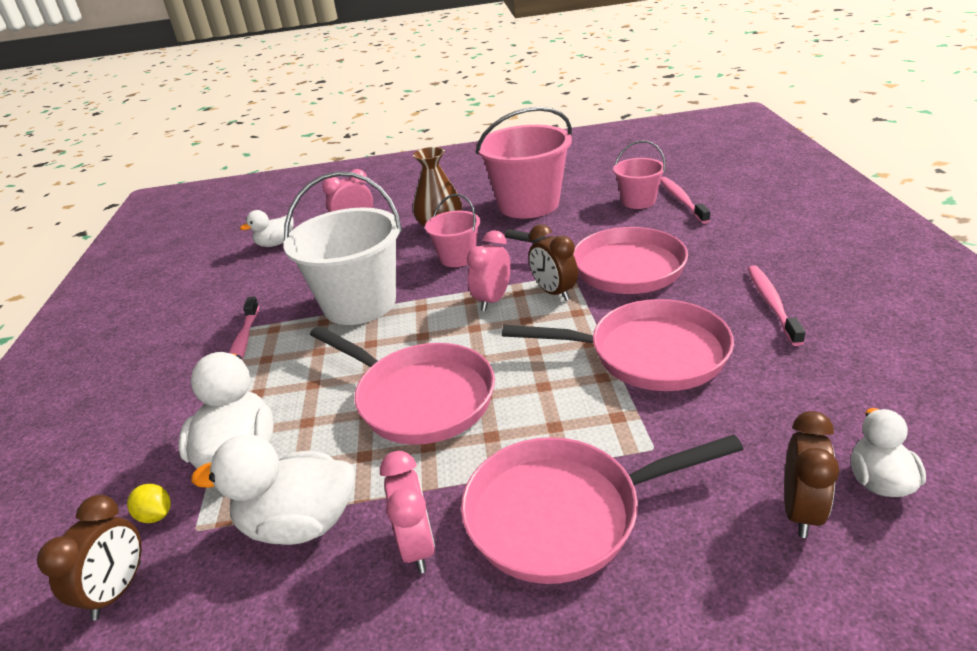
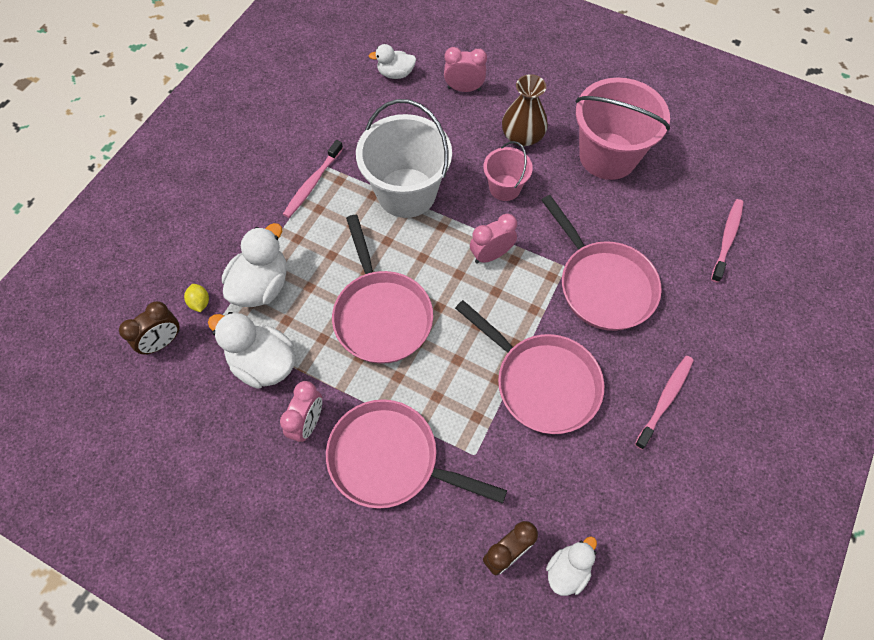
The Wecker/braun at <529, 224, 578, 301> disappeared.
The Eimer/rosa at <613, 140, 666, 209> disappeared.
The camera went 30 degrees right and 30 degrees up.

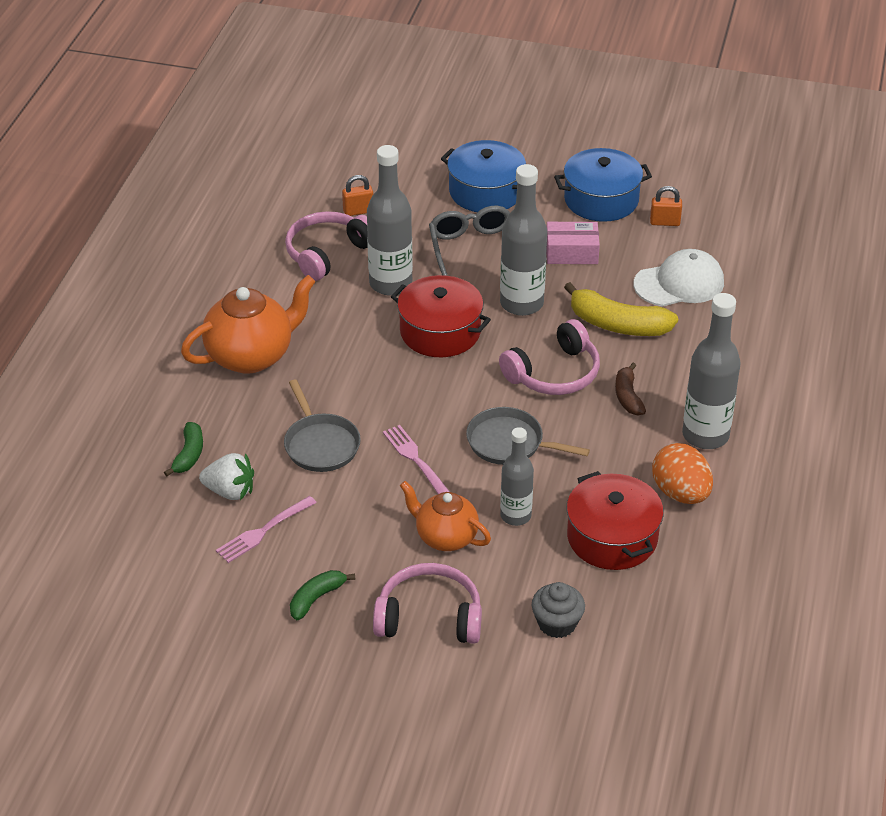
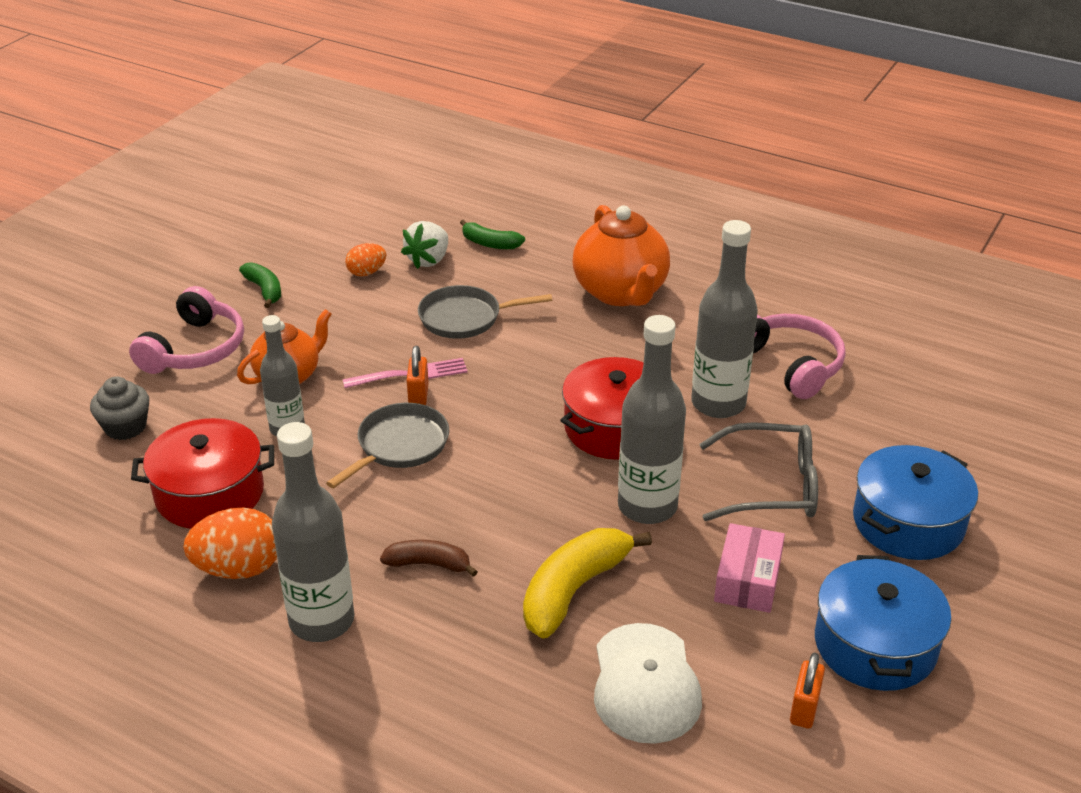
The Gabel/rosa at <216, 496, 317, 563> was replaced by the Ei/orange at <346, 243, 386, 276>.
The Vorhängeschloss/orange moved from <342, 175, 373, 216> to <407, 346, 429, 405>.
The Kopfhörer/rosa at <499, 319, 600, 395> disappeared.
The camera went 105 degrees right and 5 degrees down.

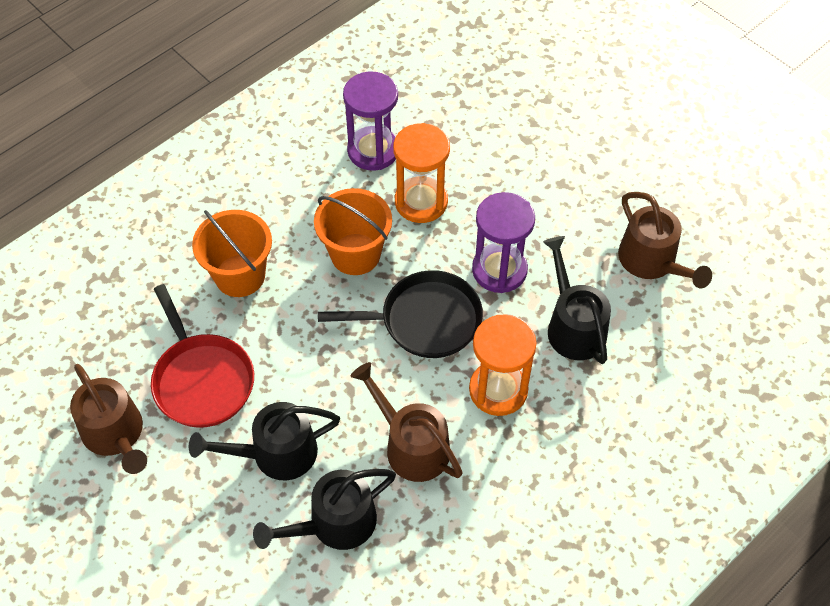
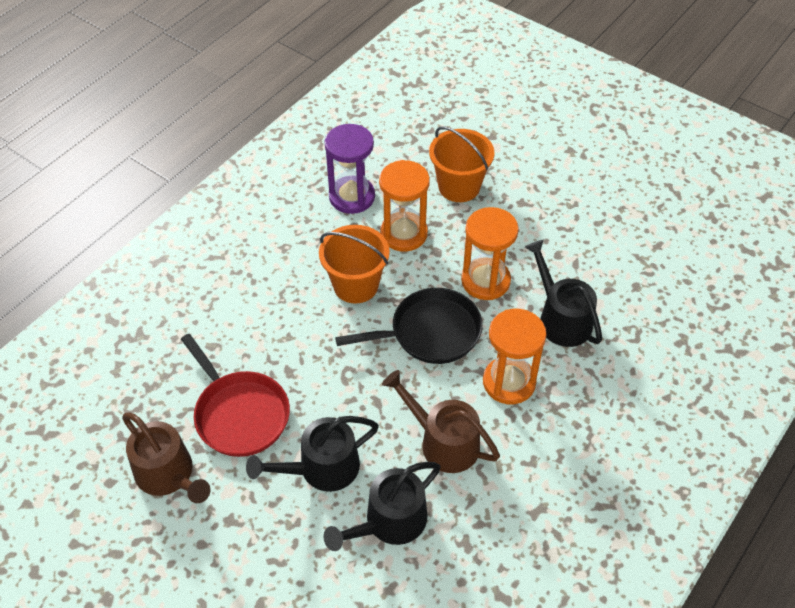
The Eimer/orange moved from <192, 210, 272, 297> to <429, 126, 494, 202>.
The Sanduhr/lila at <472, 192, 535, 293> became the Sanduhr/orange at <461, 207, 519, 300>.
The Gießkanne/braun at <618, 192, 712, 288> disappeared.
The camera went 10 degrees left and 5 degrees down.

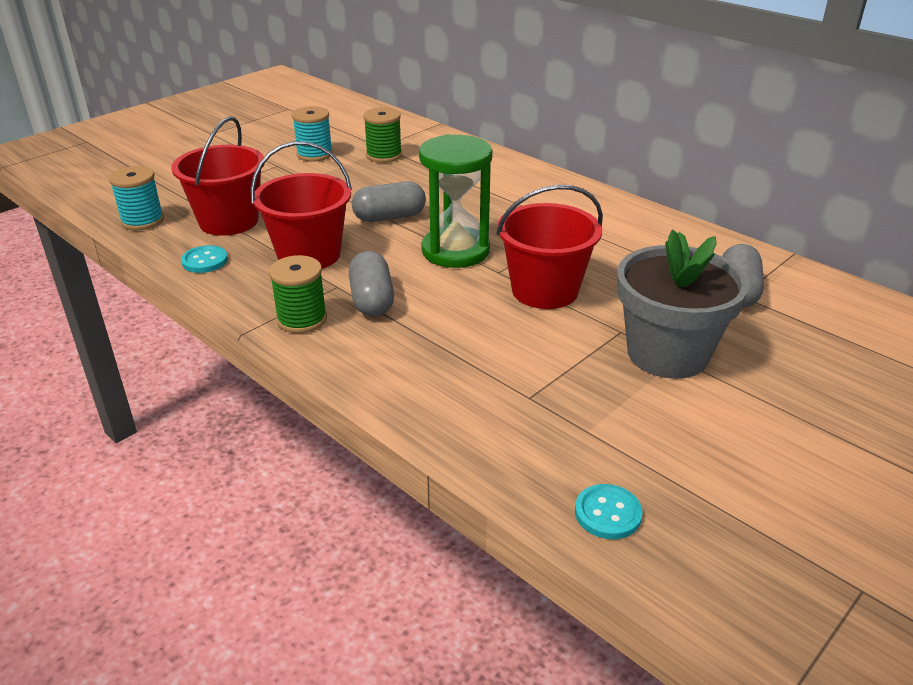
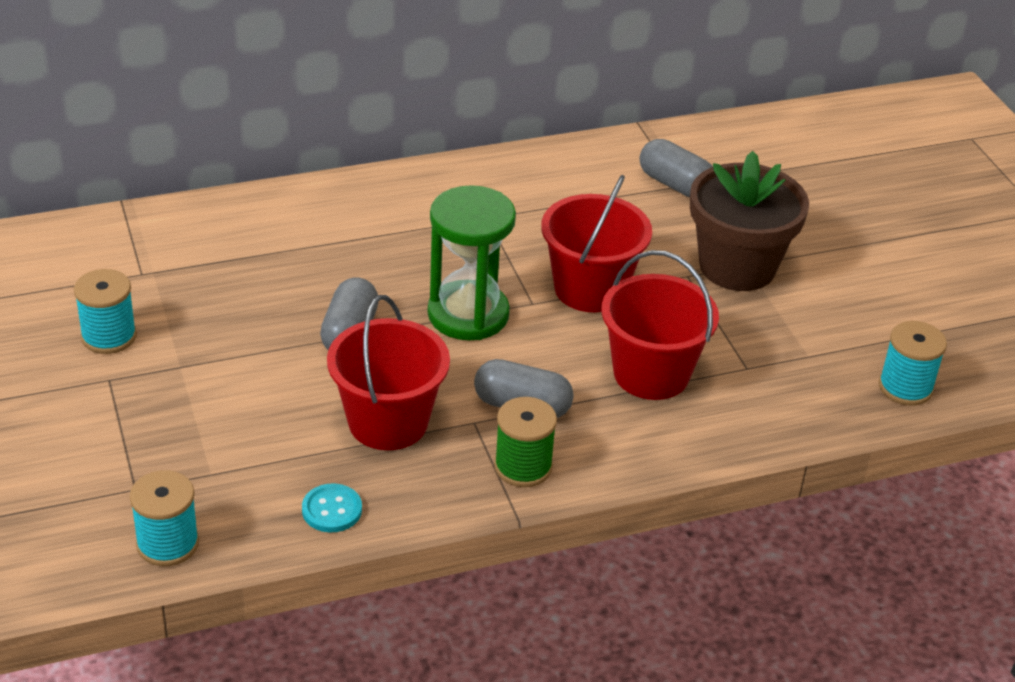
The Eimer/rot moved from <171, 116, 265, 236> to <602, 250, 719, 400>.
The Blumentopf/grau at <617, 230, 749, 379> became the Blumentopf/braun at <690, 151, 809, 291>.
The Knopf/türkis at <575, 484, 643, 539> was replaced by the Garnrolle/türkis at <879, 321, 947, 406>.
The Garnrolle/grün at <363, 107, 402, 163> disappeared.
The camera went 65 degrees left and 5 degrees up.

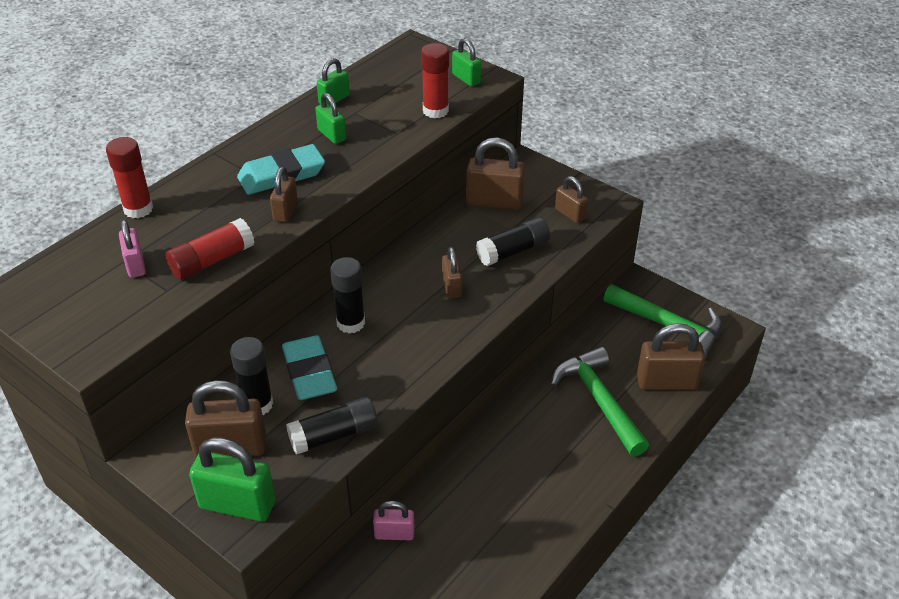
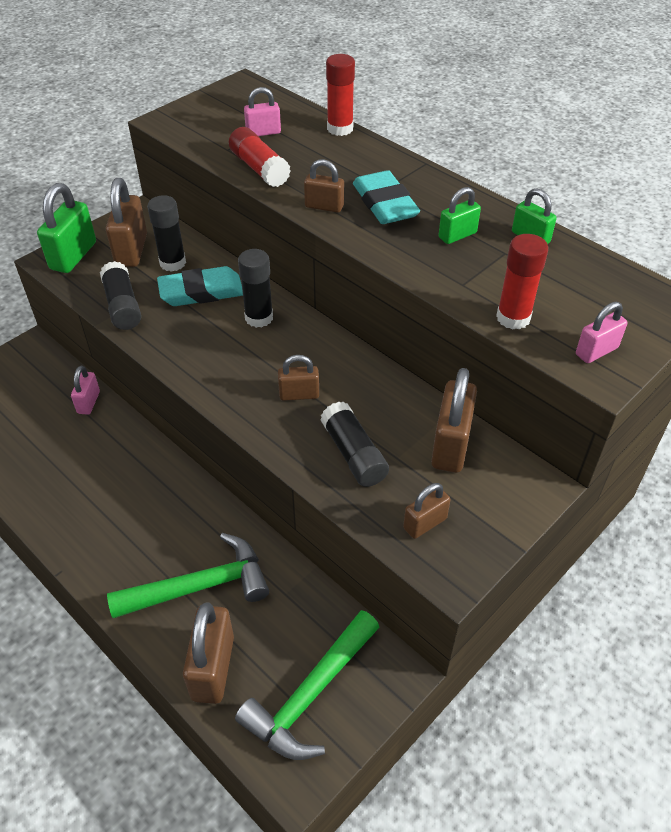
The Vorhängeschloss/grün at <452, 38, 481, 87> became the Vorhängeschloss/rosa at <576, 302, 627, 363>.
The camera went 95 degrees right and 5 degrees up.

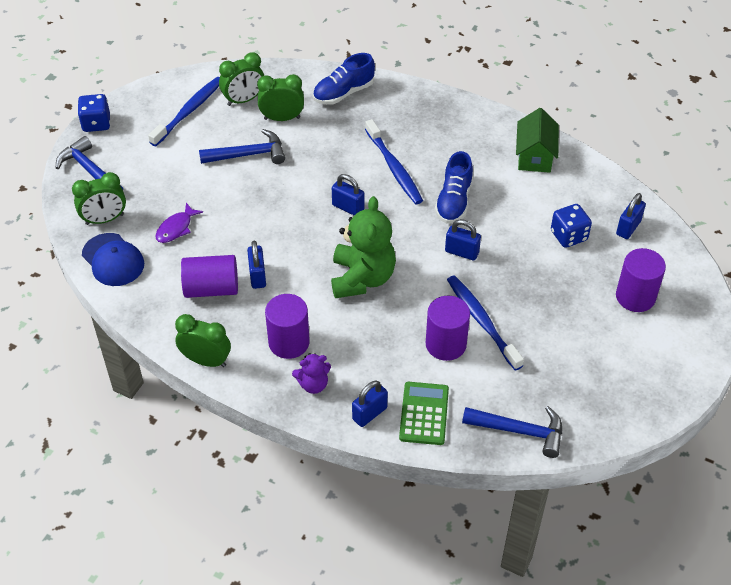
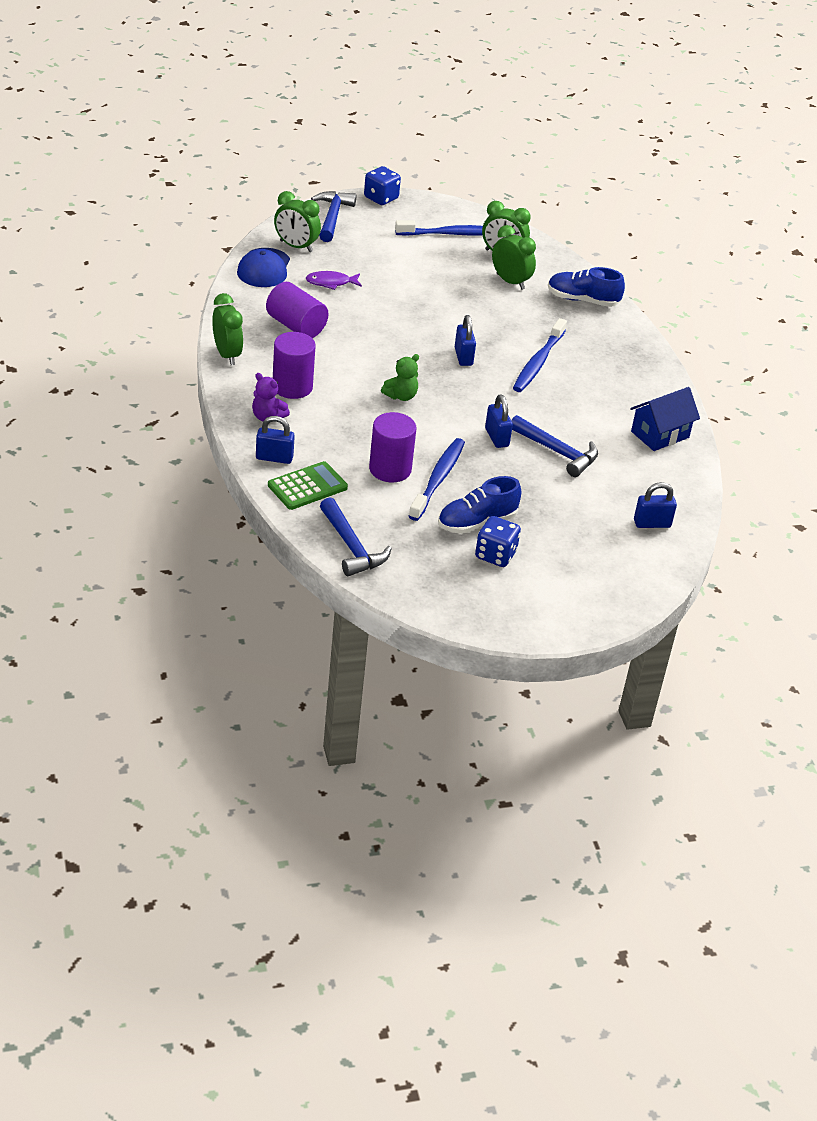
The Teddybär/grün at <331, 196, 396, 298> changed to 0.50 times the size.
The Schuh/blau moved from <435, 151, 473, 224> to <438, 476, 521, 534>.
The Spielwürfel/blau moved from <551, 204, 592, 248> to <475, 516, 521, 567>.
The Hammer/blau moved from <199, 129, 285, 164> to <511, 415, 598, 477>.
The Haus/grün at <516, 108, 559, 173> became the Haus/blau at <630, 387, 700, 451>.
The Vorhängeschloss/blau at <247, 241, 266, 289> disappeared.
The Vollzylinder/lila at <616, 248, 666, 312> disappeared.
The camera went 45 degrees right and 10 degrees down.

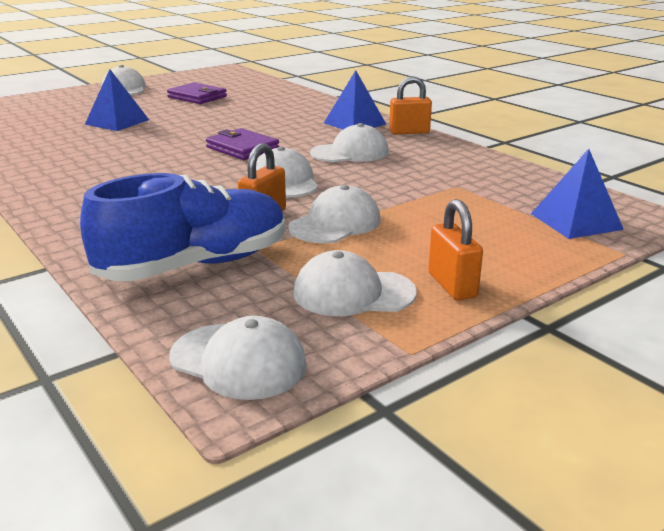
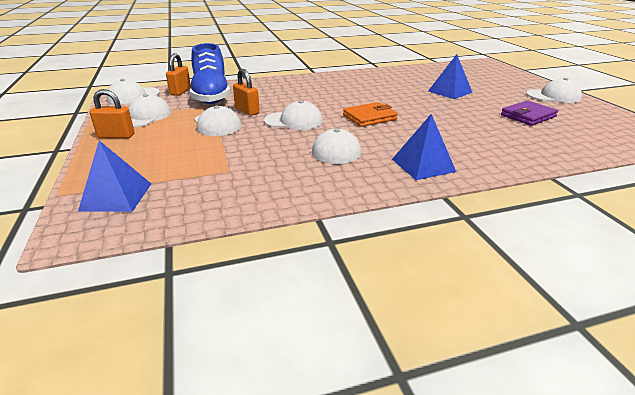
The Vorhängeschloss/orange moved from <389, 76, 432, 134> to <166, 53, 191, 96>.
The Geldbörse/lila at <206, 128, 279, 160> became the Geldbörse/orange at <343, 102, 398, 127>.
The camera went 110 degrees right and 5 degrees up.

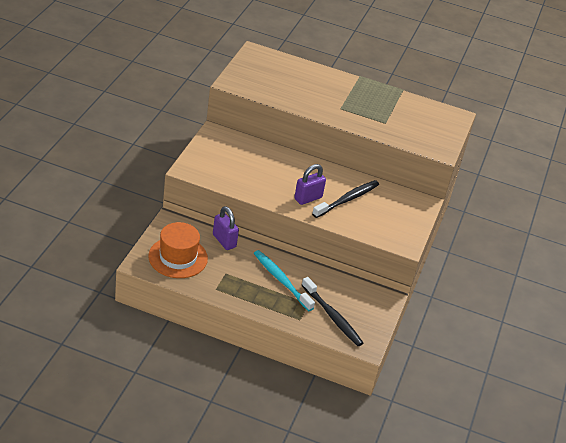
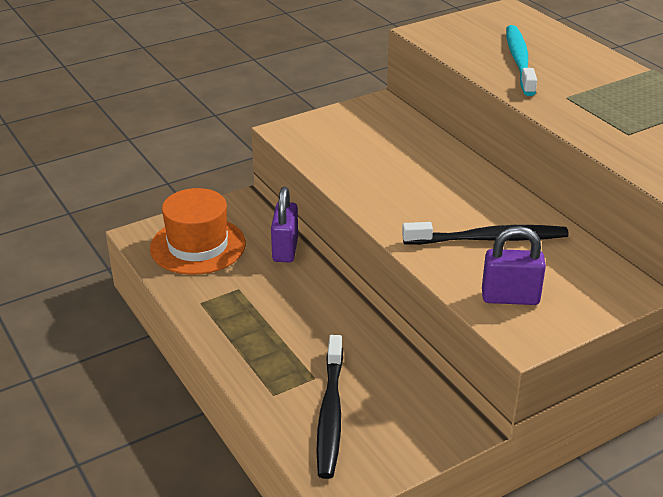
The Vorhängeschloss/lila moved from <294, 164, 326, 205> to <482, 226, 546, 305>.
The Zahnbürste/türkis moved from <254, 250, 315, 311> to <506, 25, 537, 96>.
The camera went 45 degrees right and 5 degrees down.

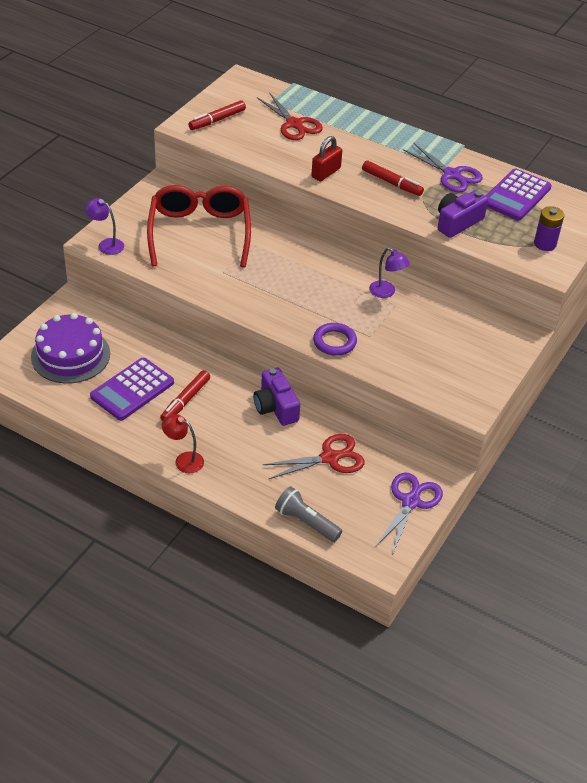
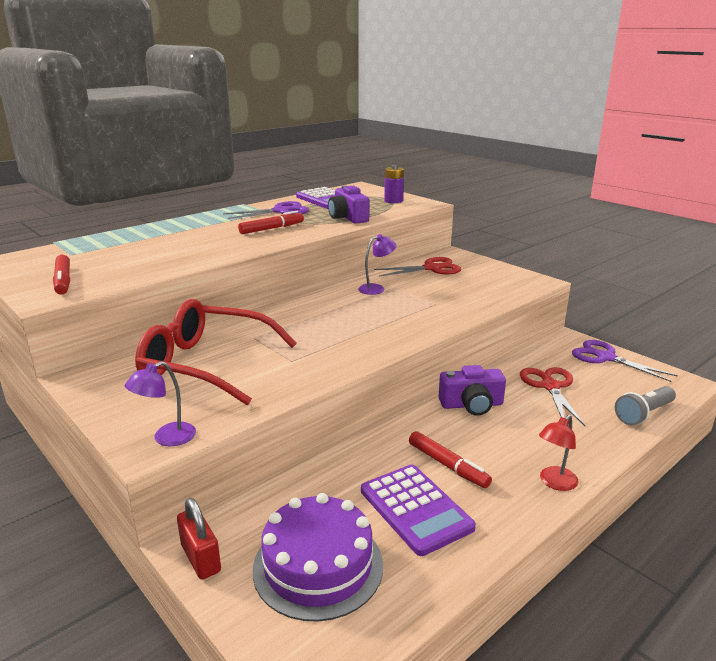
The Vorhängeschloss/rot moved from <311, 136, 342, 181> to <177, 498, 221, 579>.
The Schere/rot moved from <257, 92, 323, 140> to <374, 257, 461, 276>.
The Ring/lila at <313, 323, 357, 356> disappeared.
The camera went 70 degrees left and 20 degrees down.

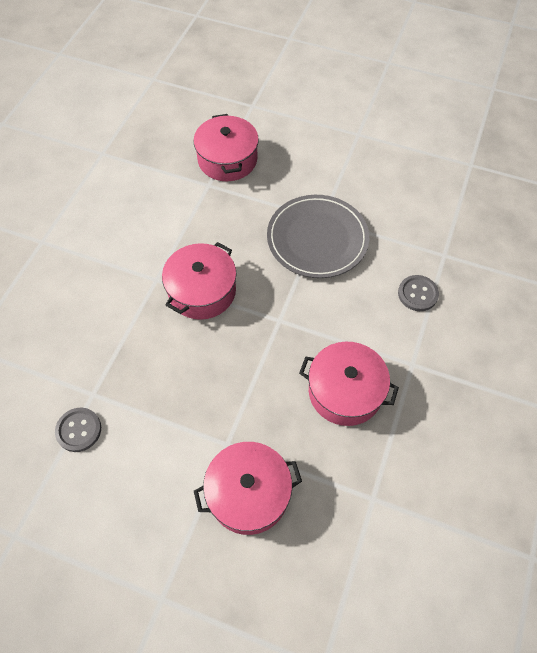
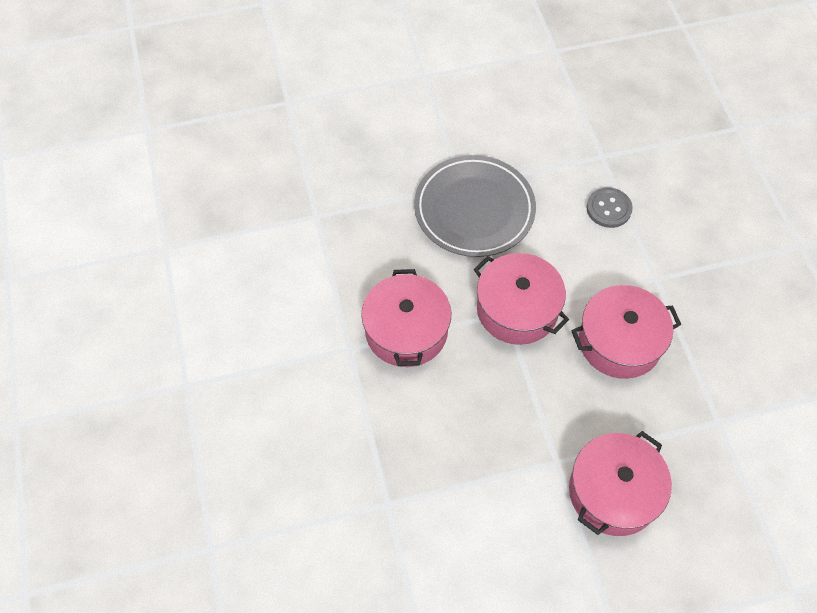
The Kochtopf/rosa moved from <193, 114, 259, 181> to <474, 253, 569, 345>.
The Knopf/grau at <55, 408, 101, 452> disappeared.
The camera went 35 degrees left and 0 degrees up.

